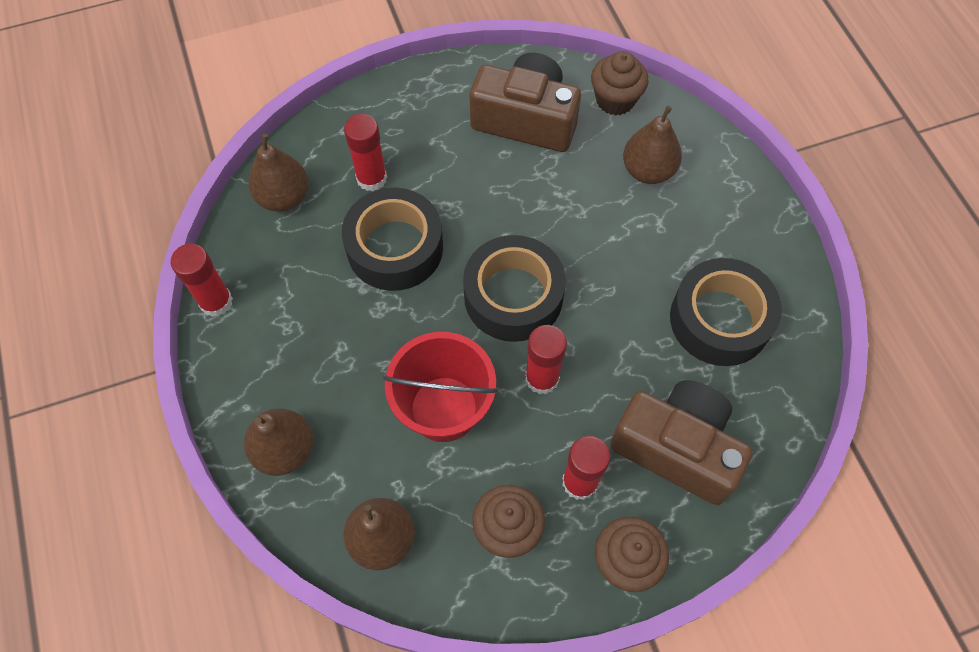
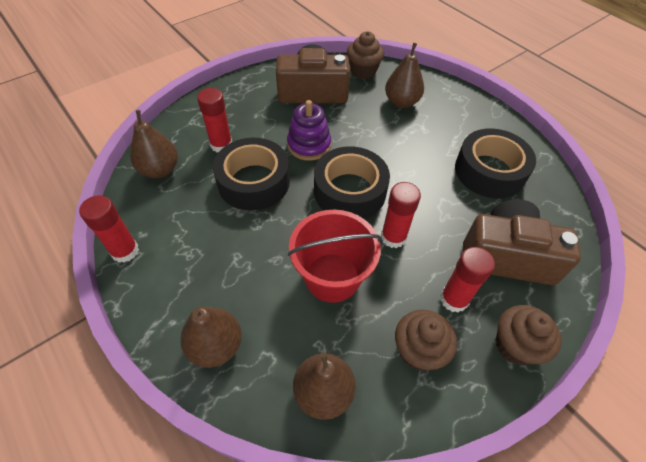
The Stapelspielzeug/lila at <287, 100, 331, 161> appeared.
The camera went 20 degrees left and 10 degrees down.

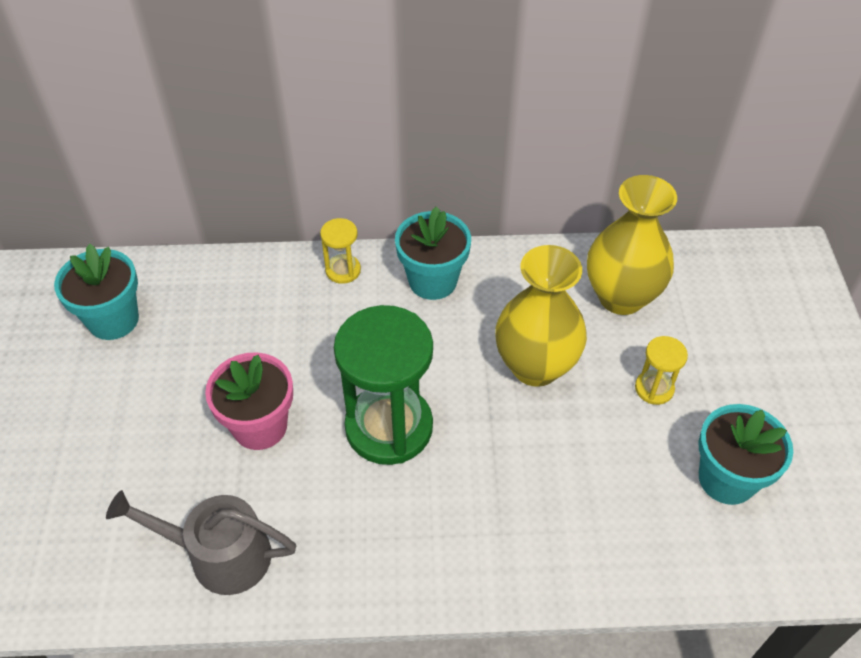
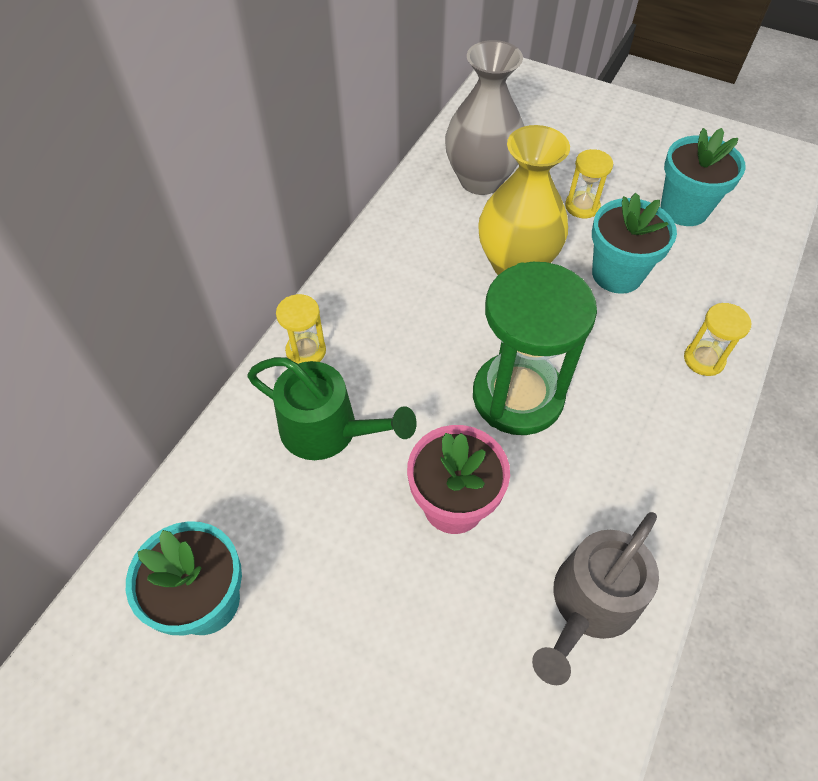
The Gießkanne/grün at <247, 357, 417, 460> appeared.
The Vase/gelb at <587, 175, 677, 315> became the Vase/grau at <445, 40, 524, 195>.
The Blumentopf/türkis moved from <395, 206, 471, 300> to <592, 193, 677, 294>.
The Sanduhr/gelb at <684, 303, 752, 376> appeared.
The camera went 60 degrees left and 5 degrees up.

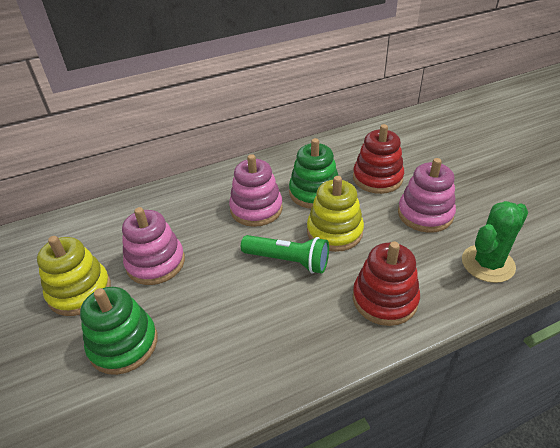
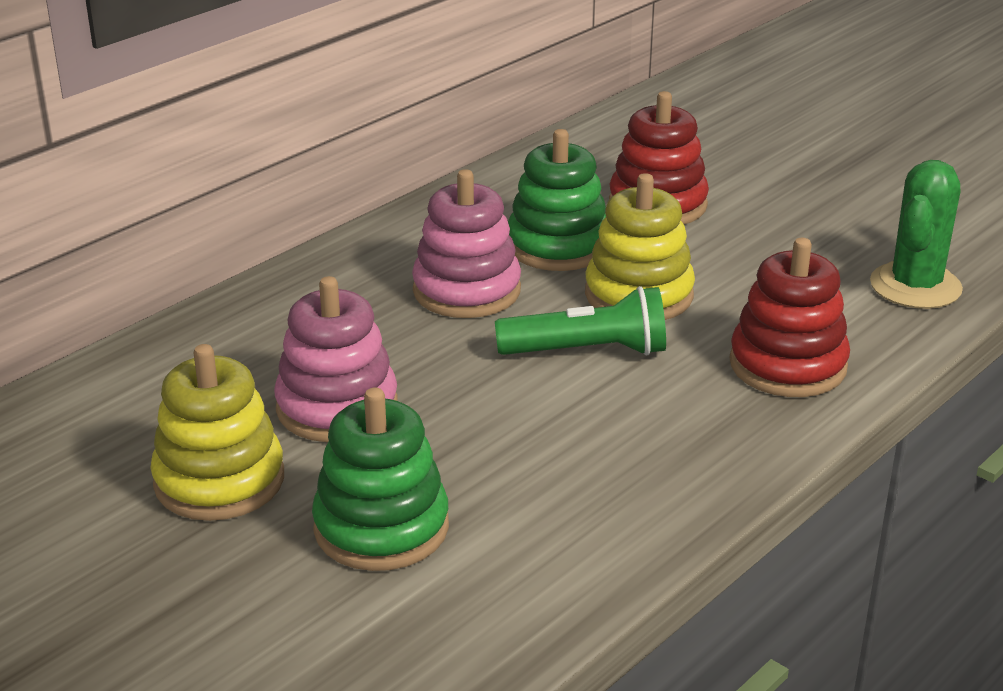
The Stapelspielzeug/rosa at <398, 158, 456, 233> disappeared.
The camera went 25 degrees left and 10 degrees down.

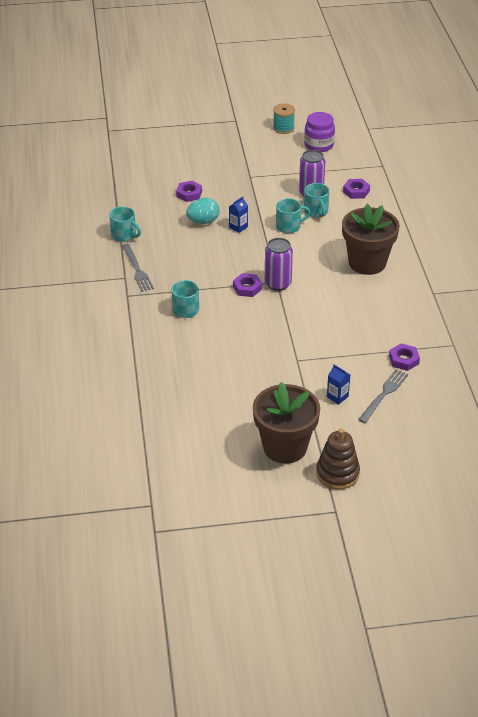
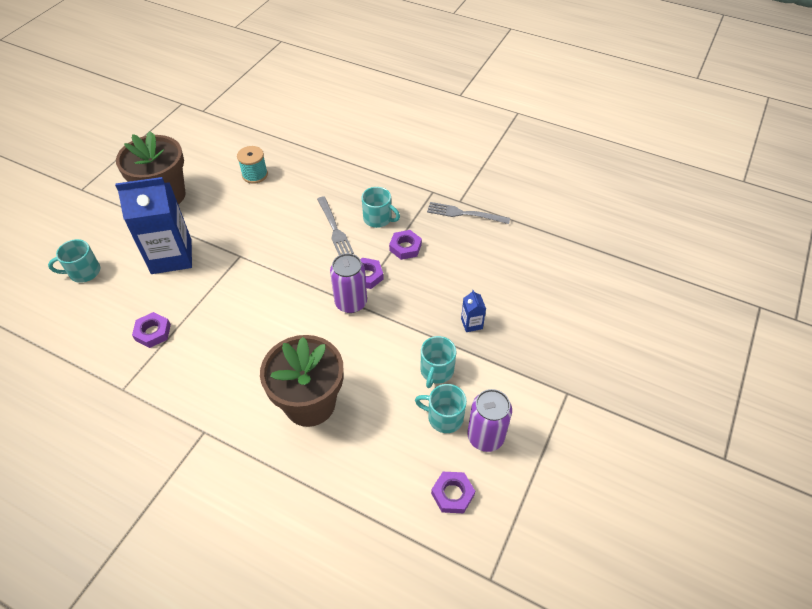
The Tasse/türkis moved from <109, 206, 141, 242> to <48, 239, 100, 283>.
The Getränkekarton/blau at <327, 364, 350, 405> changed to 2.45 times the size.
The Garnrolle/türkis moved from <273, 103, 295, 134> to <237, 146, 268, 184>.
The Gabel/grau moved from <358, 369, 408, 423> to <317, 196, 354, 255>.
The Sechskantmutter/lila moved from <176, 181, 202, 202> to <389, 230, 422, 260>.
The Ei/türkis at <186, 198, 220, 224> disappeared.
The Einmachglas/lila at <304, 112, 335, 152> disappeared.
The Stapelspielzeug/braun at <316, 428, 360, 490> disappeared.
The camera went 125 degrees right and 10 degrees up.

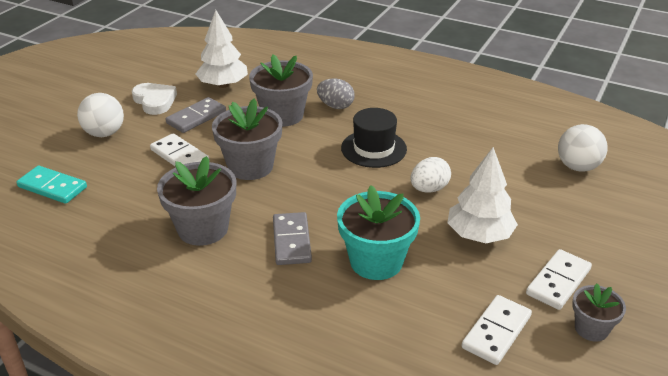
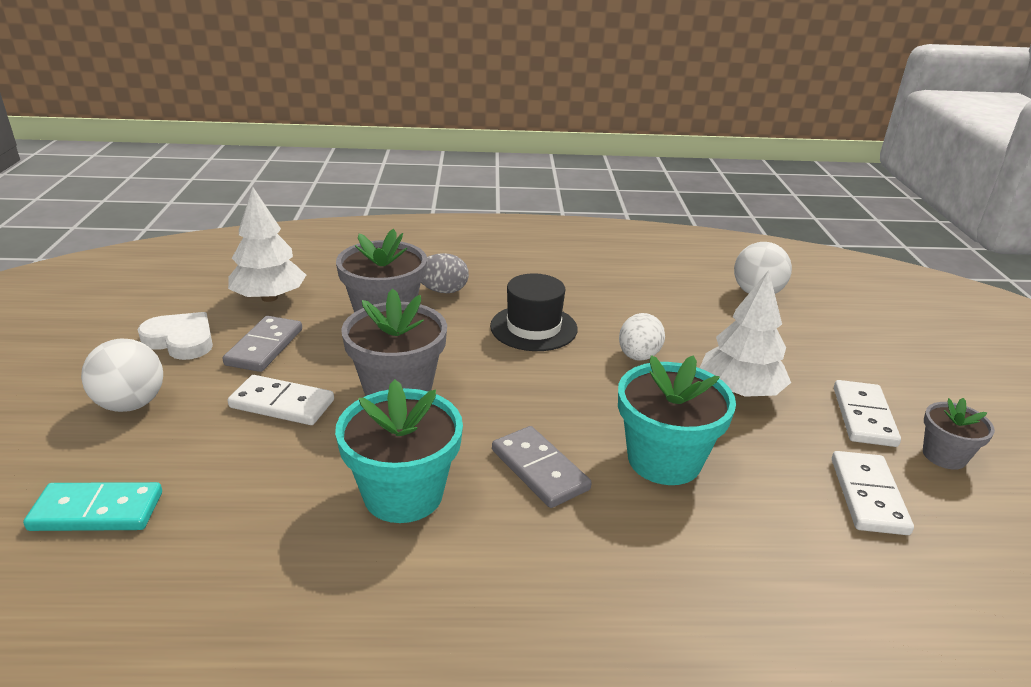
The Blumentopf/grau at <157, 156, 236, 246> became the Blumentopf/türkis at <335, 379, 463, 523>.
The camera went 30 degrees left and 5 degrees down.

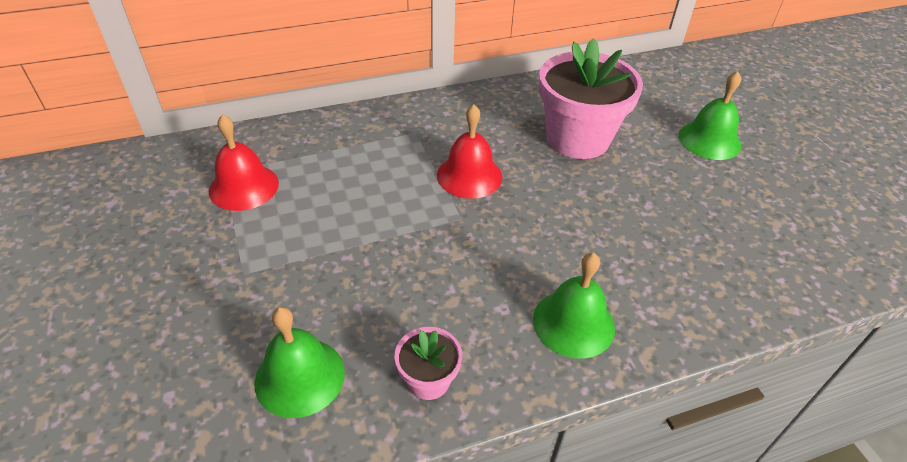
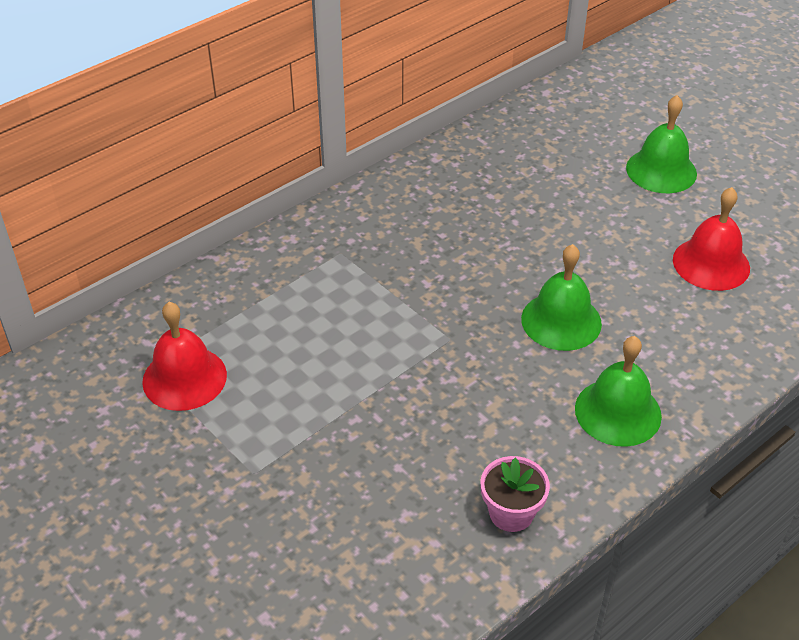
The Glocke/grün moved from <254, 307, 345, 418> to <521, 244, 602, 351>.
The Glocke/rot moved from <437, 104, 503, 199> to <673, 187, 750, 291>.
The Blumentopf/rosa at <539, 38, 643, 159> disappeared.
The camera went 20 degrees left and 0 degrees up.

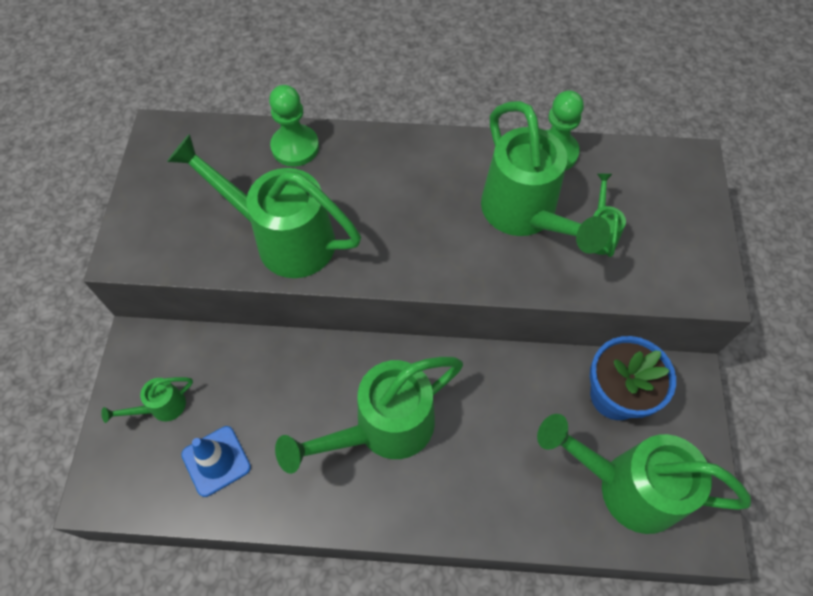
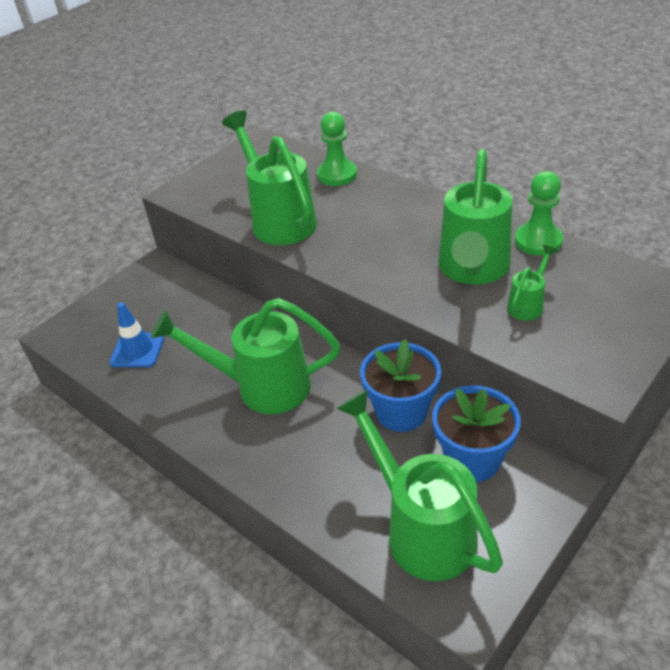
The Blumentopf/blau at <360, 339, 441, 432> appeared.
The Gießkanne/grün at <101, 377, 193, 423> disappeared.
The camera went 40 degrees right and 20 degrees down.

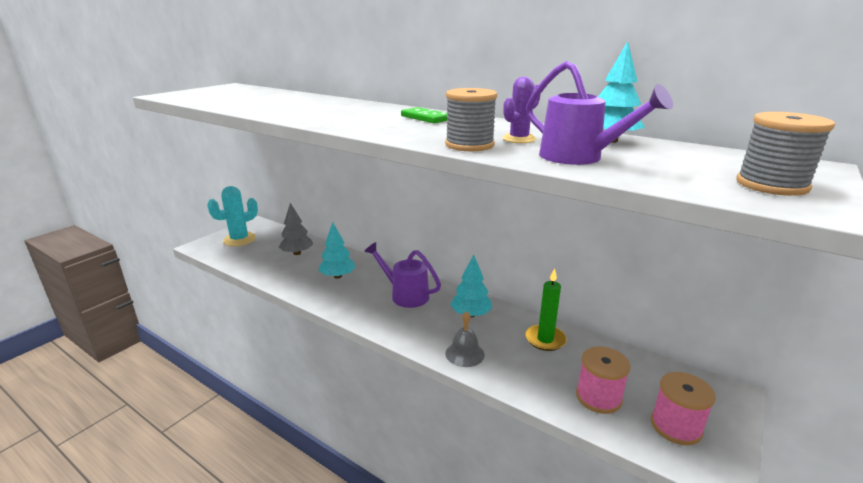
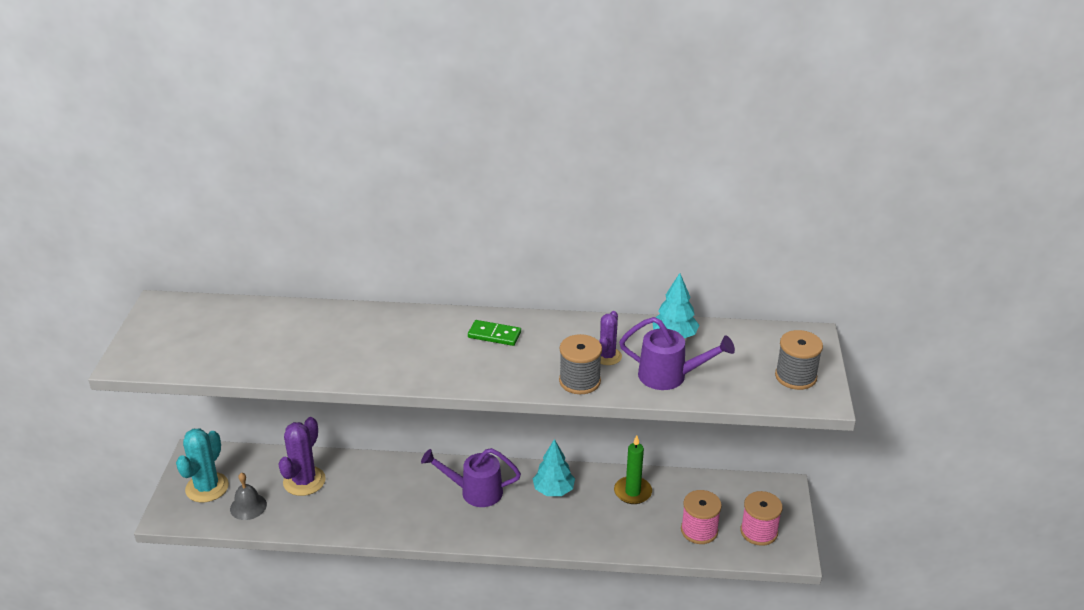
The Glocke/grau moved from <445, 311, 485, 367> to <230, 473, 267, 520>.
The Baum/grau at <279, 203, 313, 255> was replaced by the Kaktus/lila at <279, 417, 326, 496>.
The Baum/türkis at <318, 222, 356, 279> disappeared.
The camera went 30 degrees left and 10 degrees up.

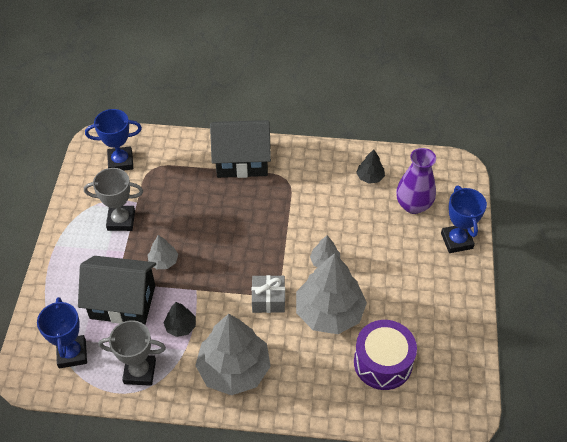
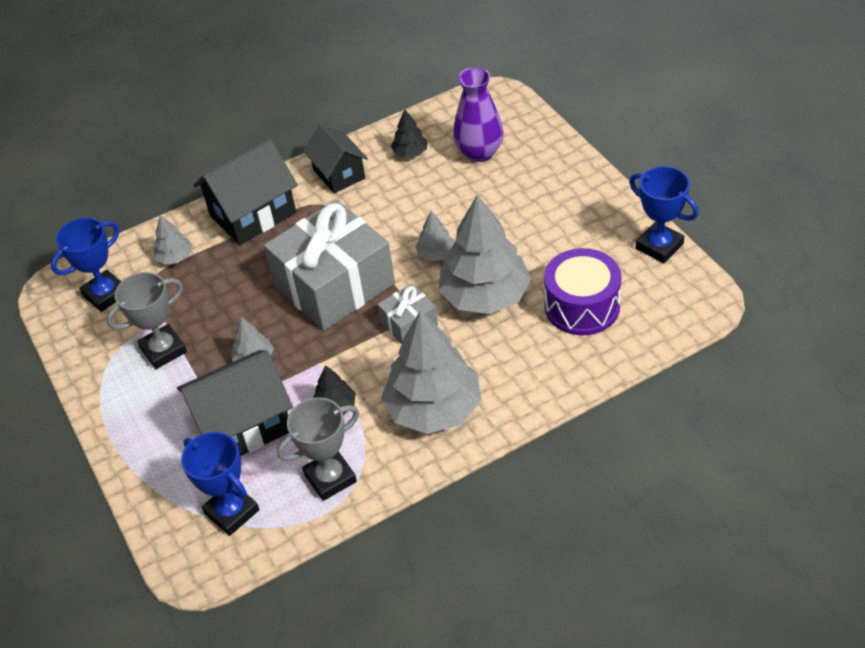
The Baum/grau at <153, 215, 192, 264> appeared.
The Geschenk/grau at <264, 200, 395, 331> appeared.
The Haus/schwarz at <304, 124, 368, 193> appeared.
The Pokal/blau moved from <441, 186, 487, 253> to <629, 166, 699, 263>.
The camera went 30 degrees left and 5 degrees down.

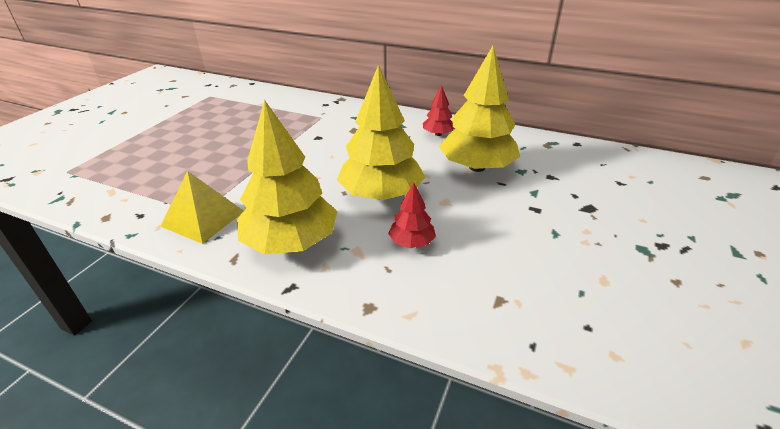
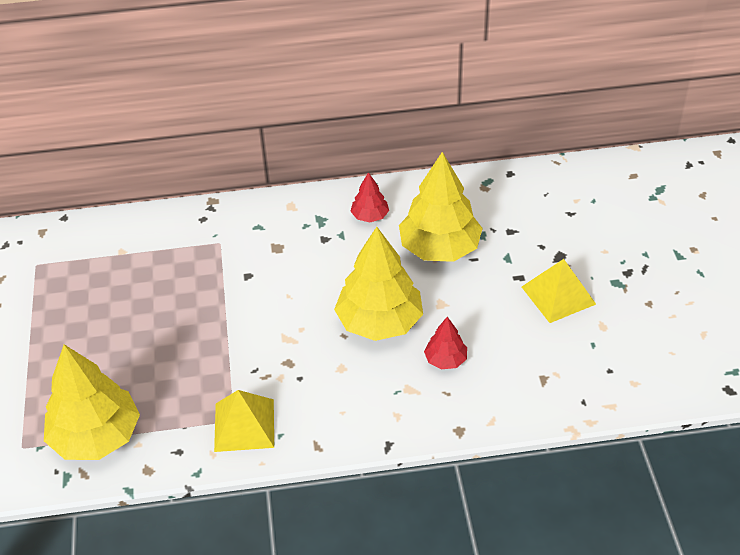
The Baum/gelb moved from <237, 100, 337, 254> to <44, 344, 140, 460>.
The Pyramide/gelb at <522, 259, 596, 323> appeared.
The camera went 30 degrees left and 10 degrees up.

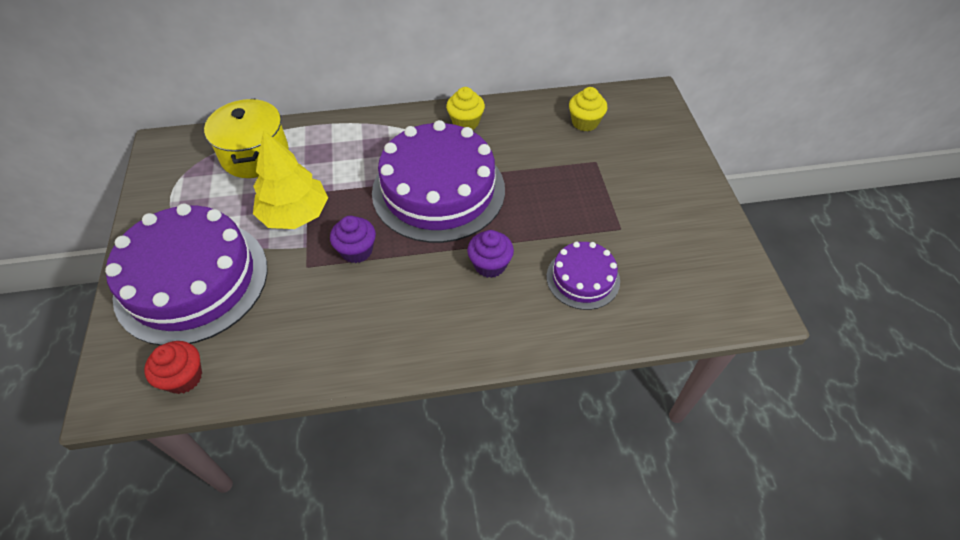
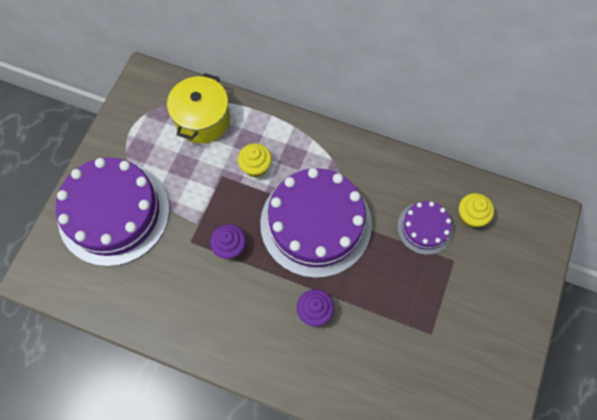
The Muffin/gelb moved from <446, 87, 485, 130> to <238, 143, 272, 178>.
The Kuchen/lila moved from <547, 242, 620, 310> to <397, 201, 453, 255>.
The Muffin/rot at <144, 341, 202, 394> disappeared.
The Baum/gelb at <253, 130, 328, 229> disappeared.
The camera went 30 degrees right and 15 degrees up.

